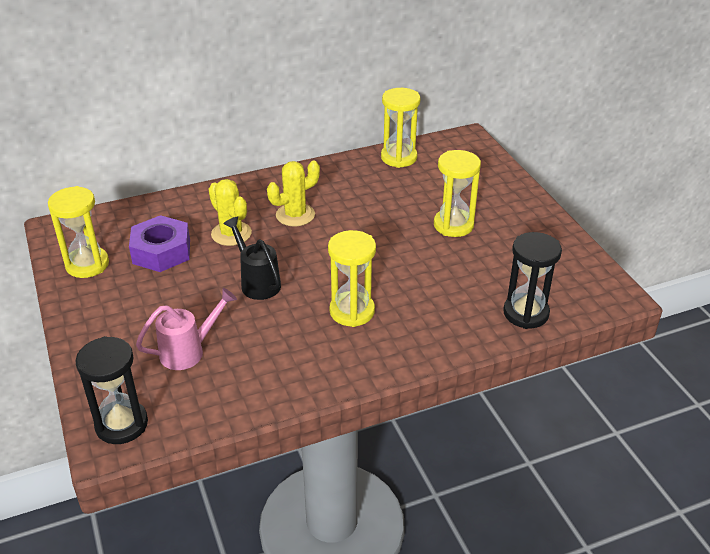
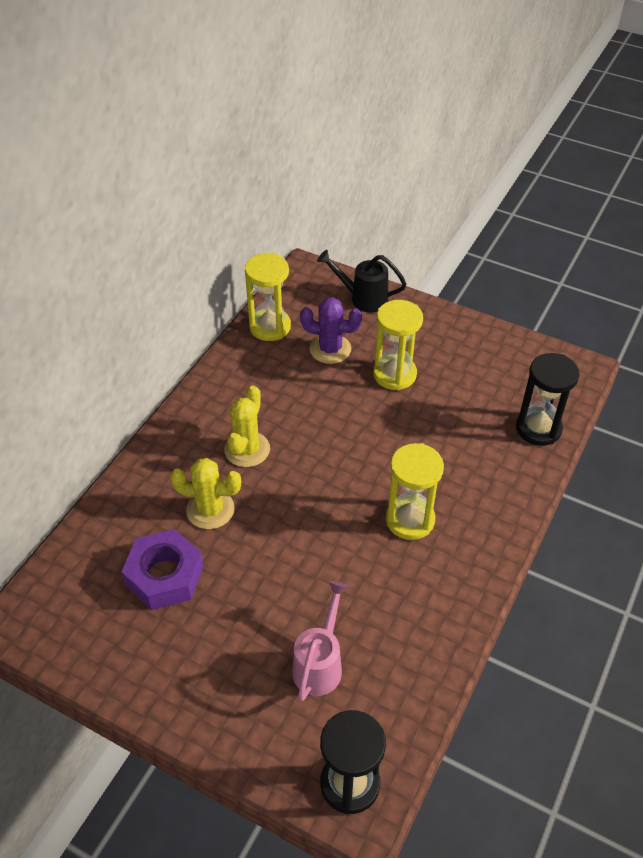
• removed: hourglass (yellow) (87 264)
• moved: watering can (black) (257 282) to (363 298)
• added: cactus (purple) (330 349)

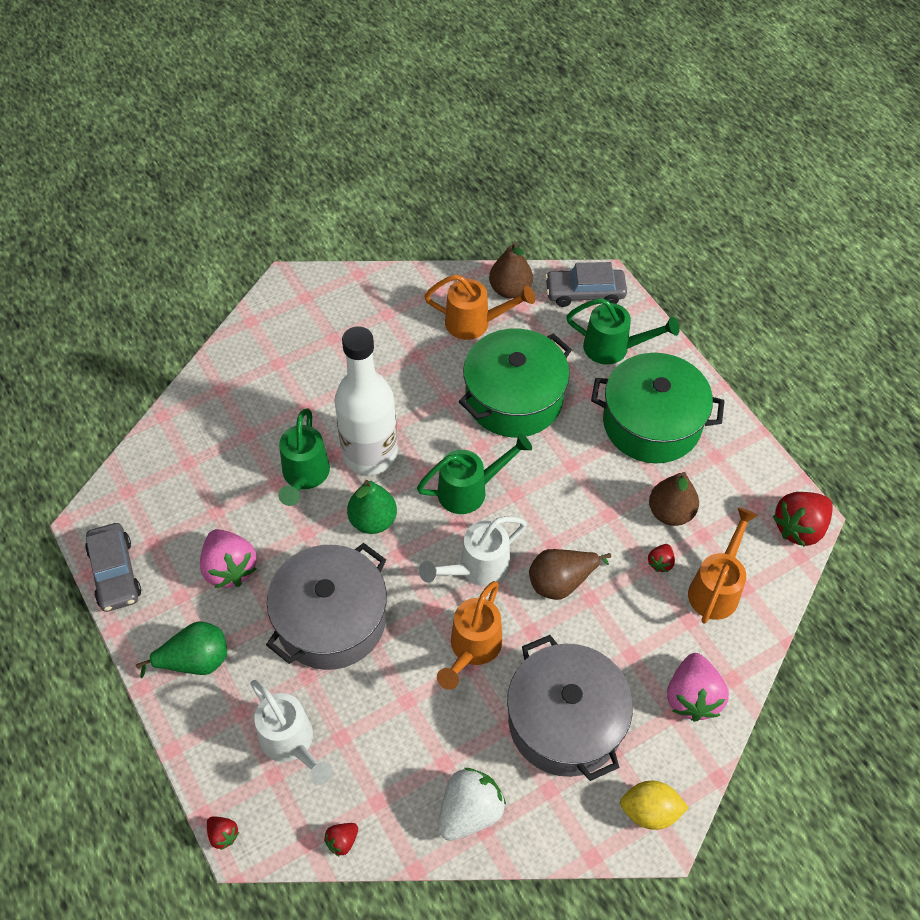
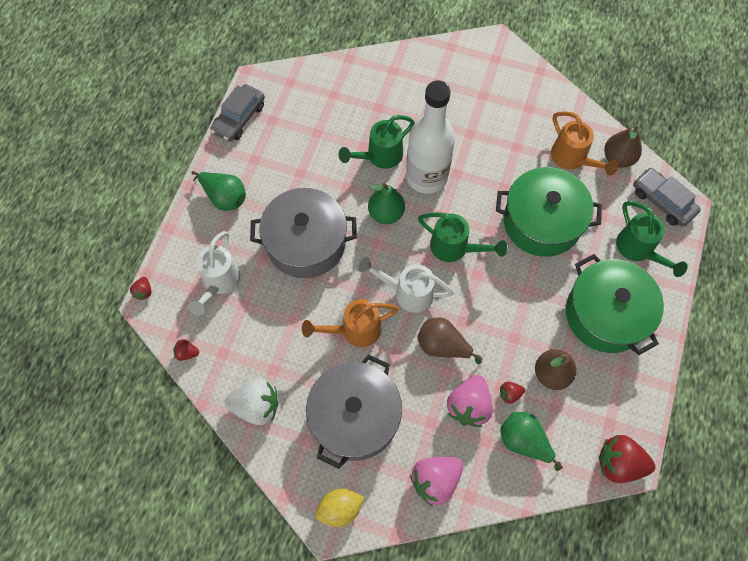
• replaced: watering can (orange) (716 588) to pear (green) (524 441)
• moved: strawberry (pink) (230 568) to (468 406)
• turned: lemon (yellow) (650 811) = (340 509) 75 degrees counterclockwise

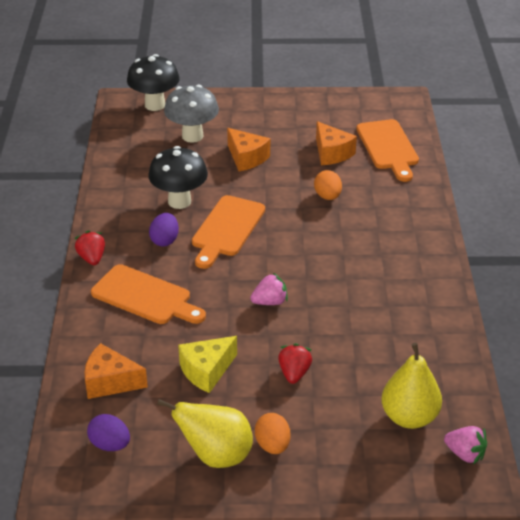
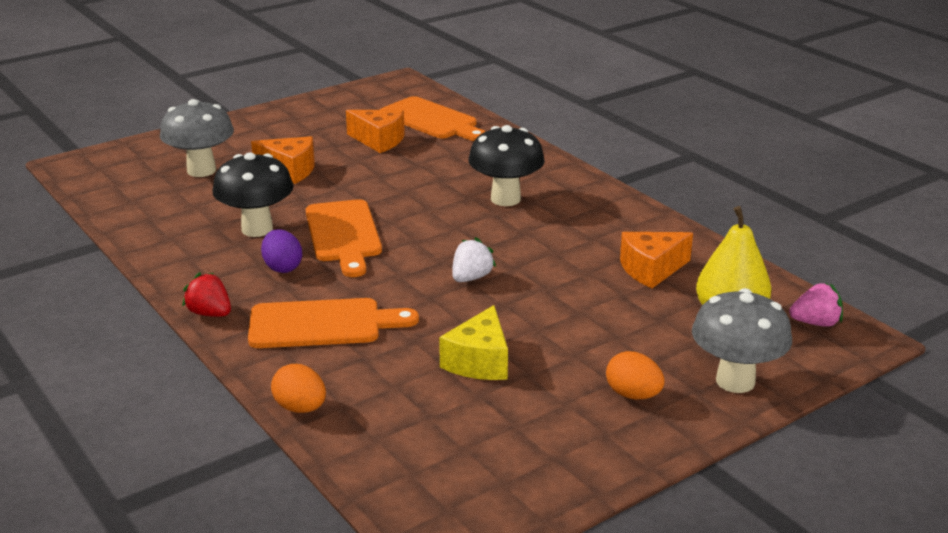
• moved: mushroom (black) (155 105) to (505 199)
• moved: egg (orange) (327 196) to (300 408)
• recoloured: strawberry (pink) (270 302) to strawberry (white) (471 278)
• moved: cheese (orange) (110 382) to (651 270)
• removed: strawberry (red) (294 373)
• removed: pear (yellow) (216 456)
• removed: egg (purple) (110 445)
• added: mushroom (grey) (735 381)

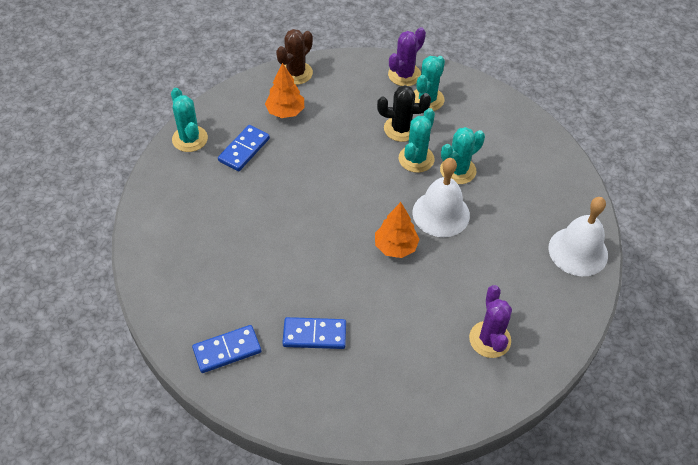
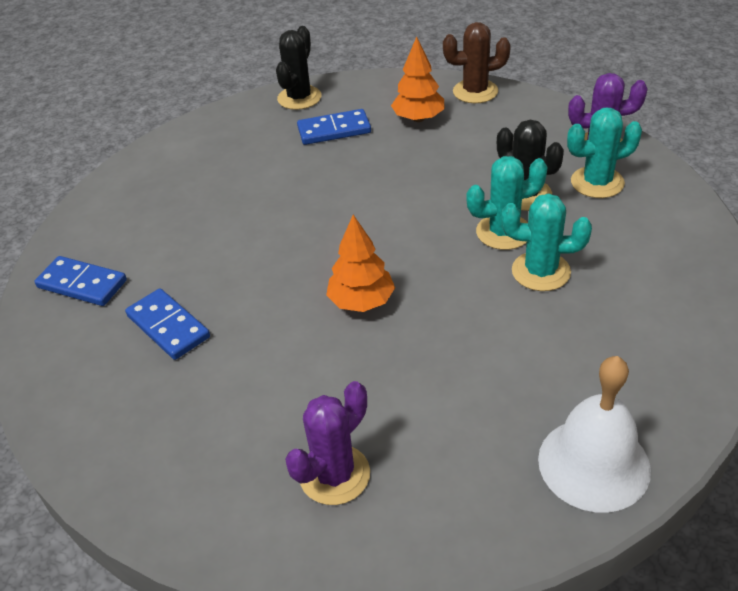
• recoloured: cactus (turquoise) (190 139) to cactus (black) (299 98)
• removed: bell (white) (441 213)

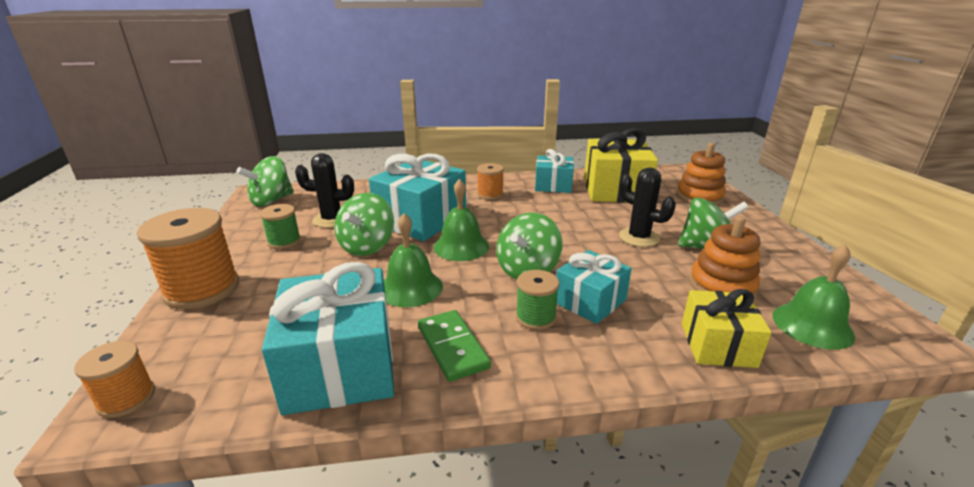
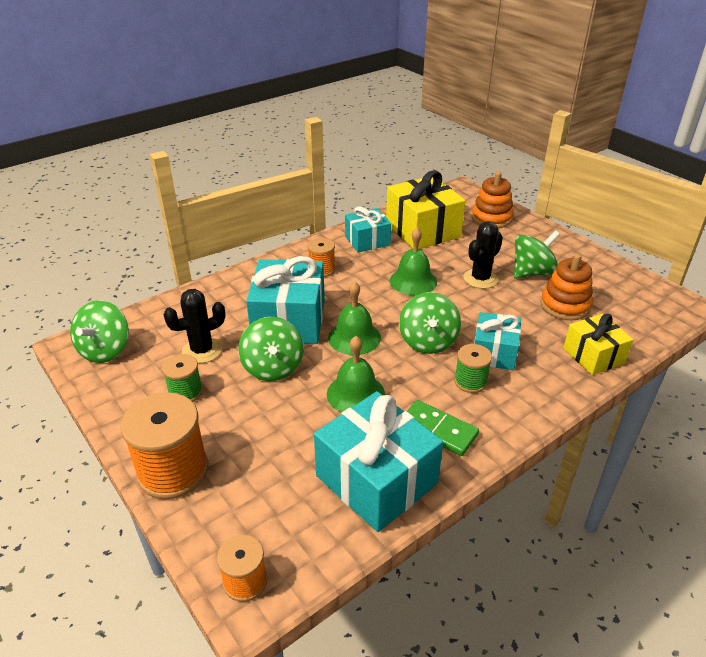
• turned: cactus (black) (639 237) = (480 279) 60 degrees counterclockwise
• moved: bell (green) (812 325) to (413 281)

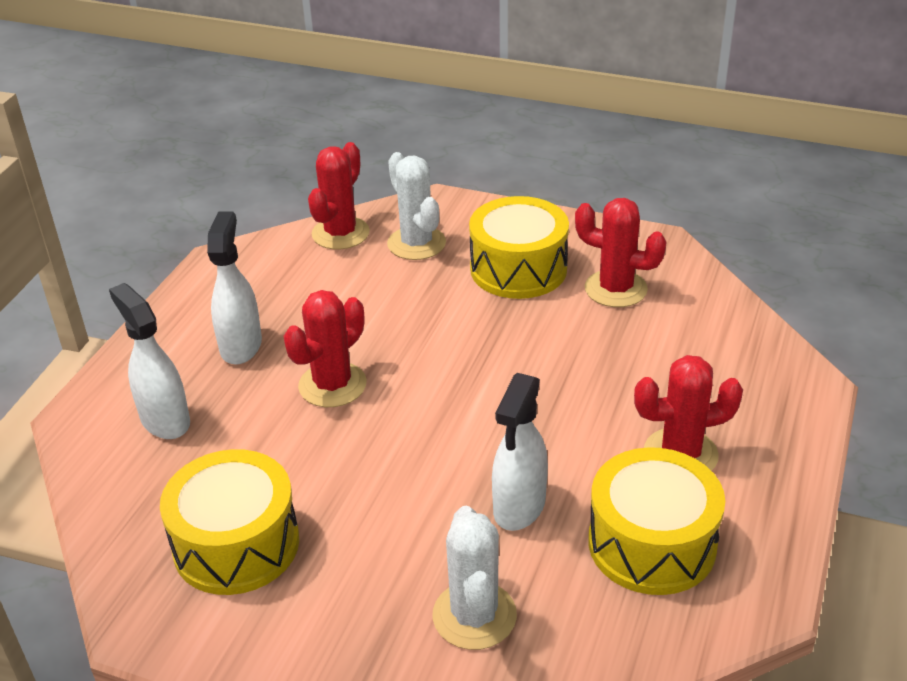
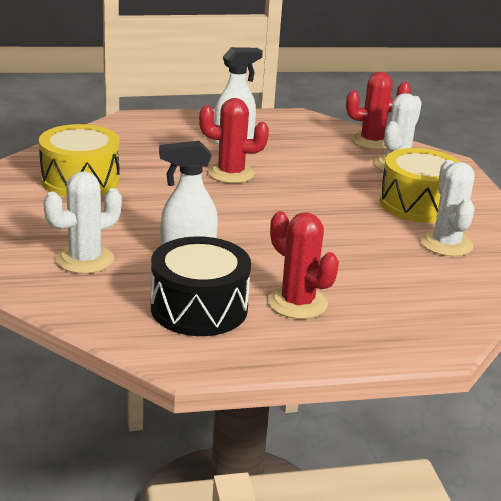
• recoloured: cactus (red) (615 289) to cactus (white) (446 244)
• removed: spray bottle (white) (165 420)
• recoloured: drum (yellow) (652 543) to drum (black) (199 308)

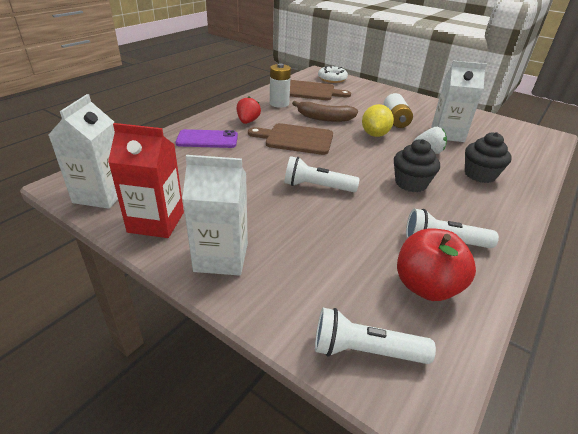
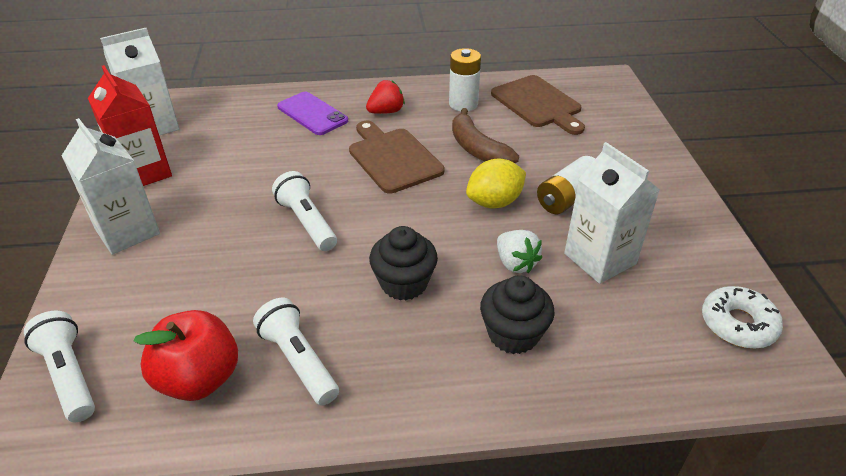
• moved: donut (white) (332 79) to (738 324)

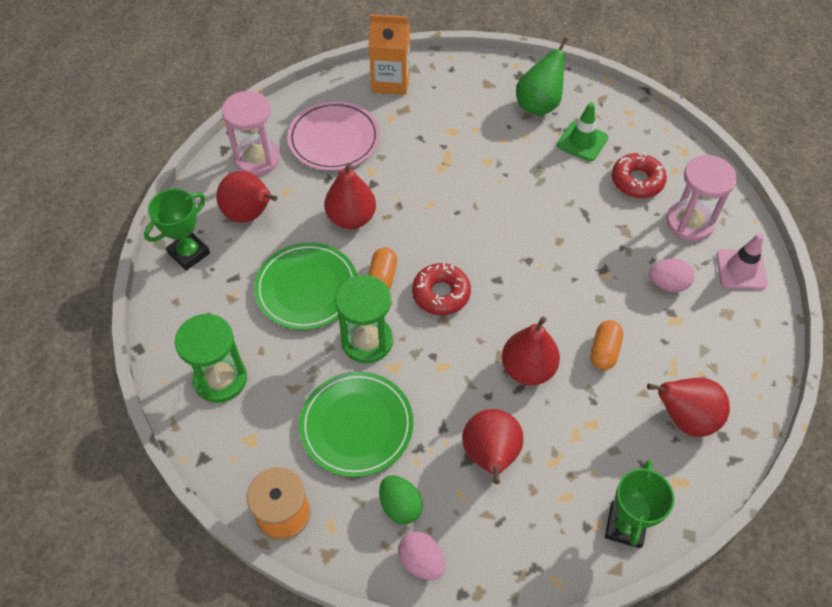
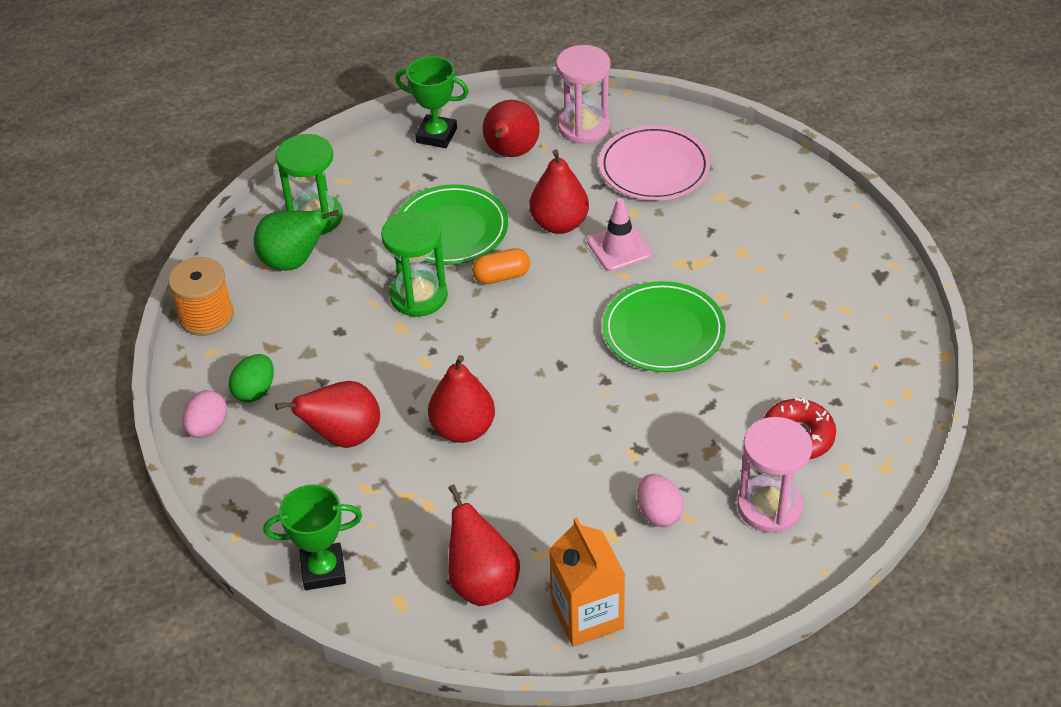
• moved: carton (orange) (391 81) to (587 616)
• moved: pear (green) (538 105) to (293 262)
• removed: traffic cone (green) (582 141)
• moved: traffic cone (pink) (741 269) to (619 248)
• removed: donut (red) (441 294)
• removed: capsule (orange) (604 351)
• moved: plate (green) (356 425) to (663 331)

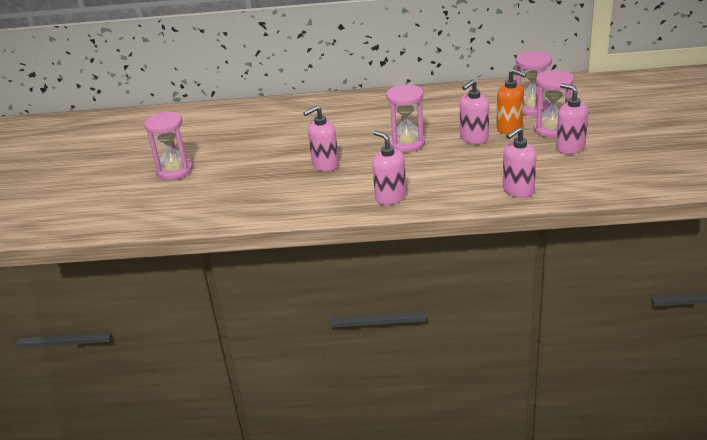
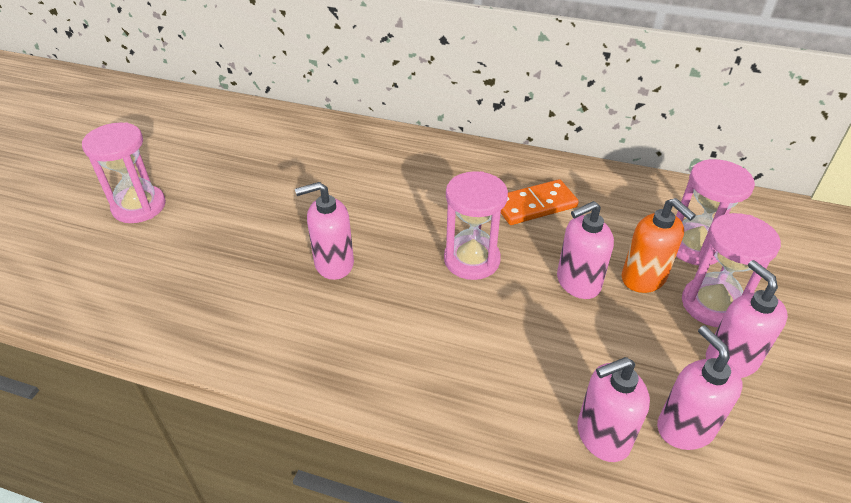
• moved: soap dispenser (pink) (390 197) to (685 428)
• added: domino (orange) (535 205)

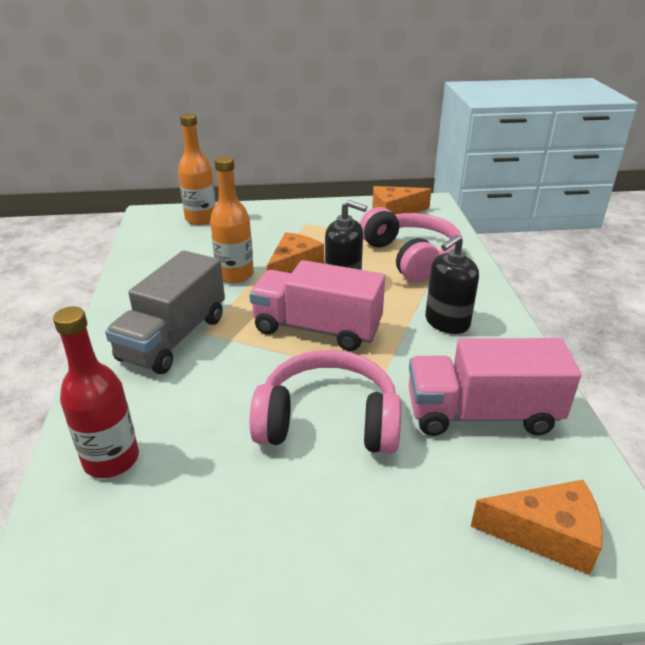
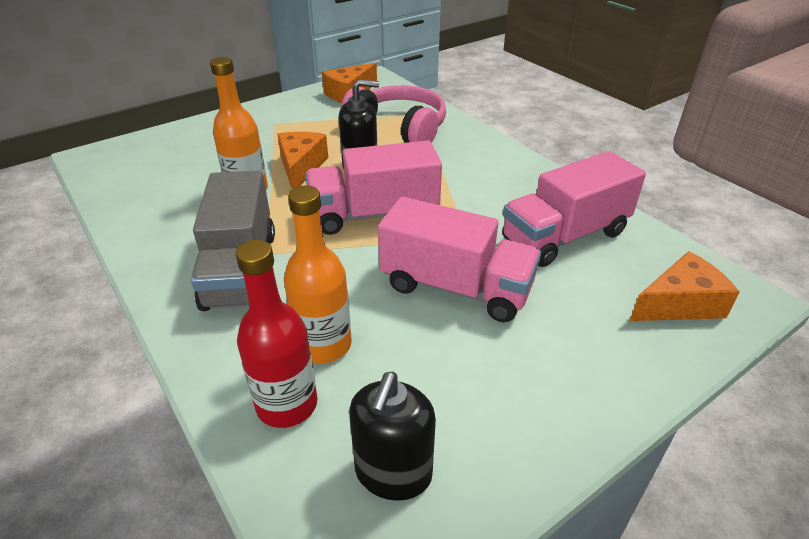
• moved: bottle (orange) (201 219) to (324 345)
• moved: soap dispenser (black) (447 322) to (393 473)
• replaced: headphones (pink) (328 421) to truck (pink) (456 287)

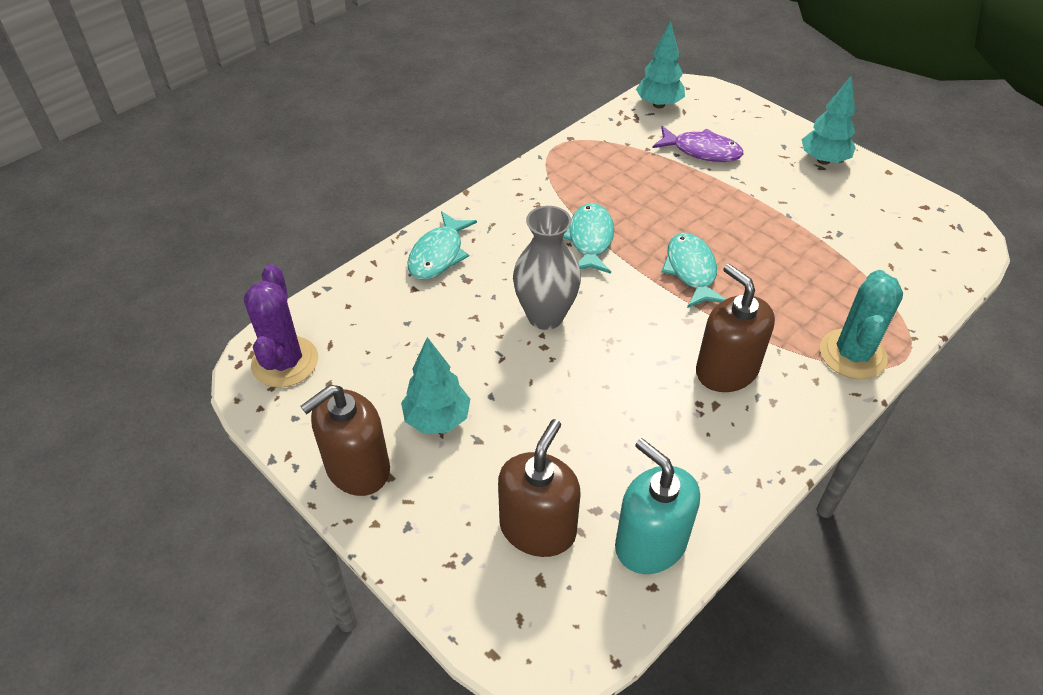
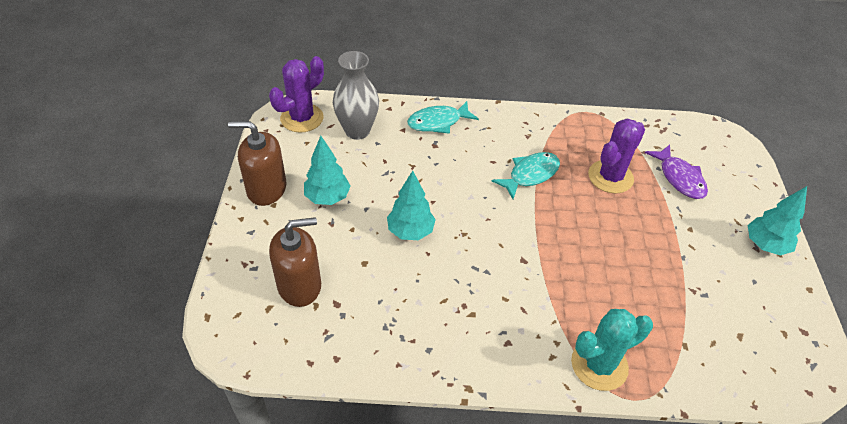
• moved: tree (turquoise) (658 105) to (410 231)
• moved: vase (grey) (545 316) to (357 131)
• removed: fish (turquoise) (691 271)
• removed: soap dispenser (brown) (726 370)
• removed: soap dispenser (turquoise) (650 543)
• added: cactus (purple) (610 177)

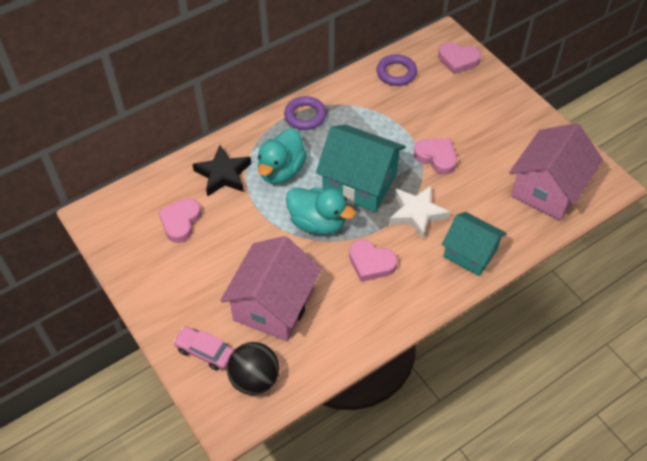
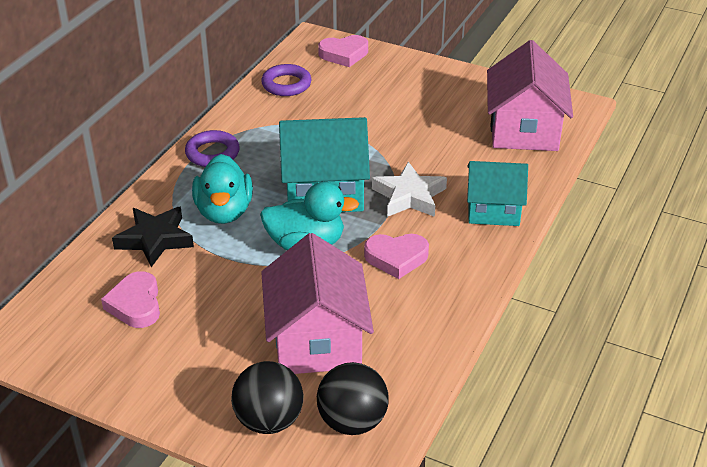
• removed: heart (pink) (436 157)
• replaced: car (pink) (205 351) to ball (black) (269 420)

